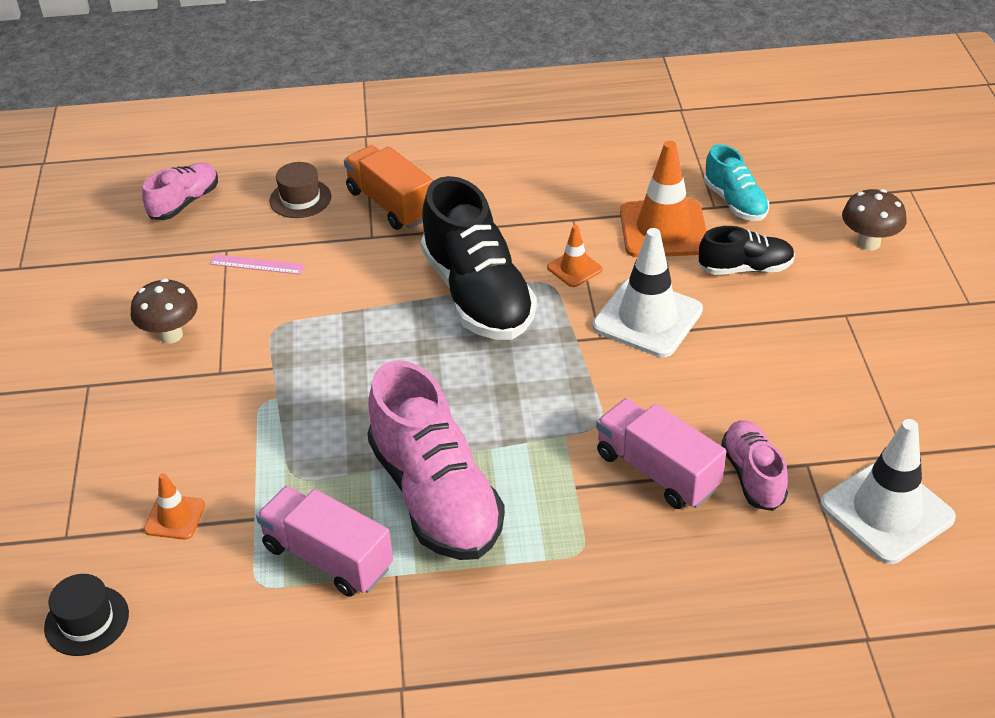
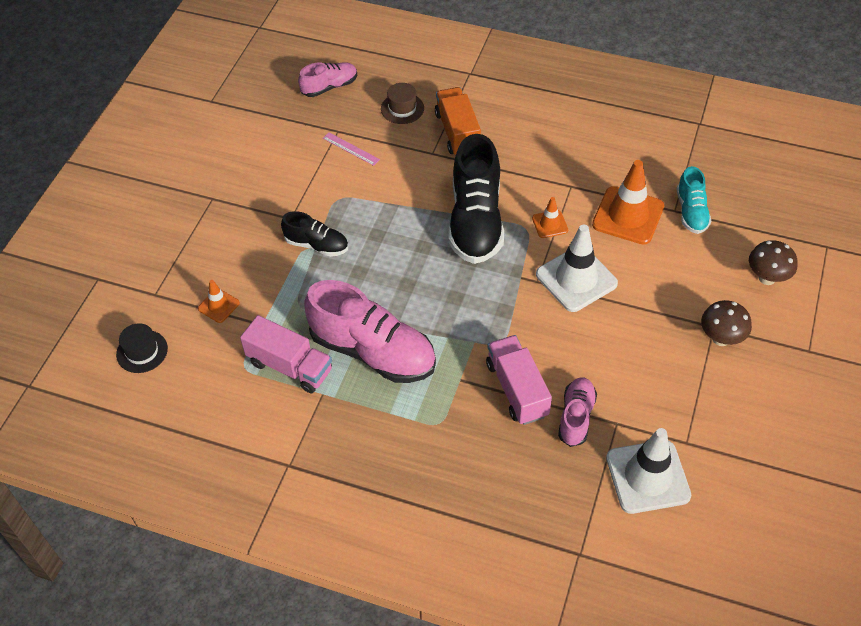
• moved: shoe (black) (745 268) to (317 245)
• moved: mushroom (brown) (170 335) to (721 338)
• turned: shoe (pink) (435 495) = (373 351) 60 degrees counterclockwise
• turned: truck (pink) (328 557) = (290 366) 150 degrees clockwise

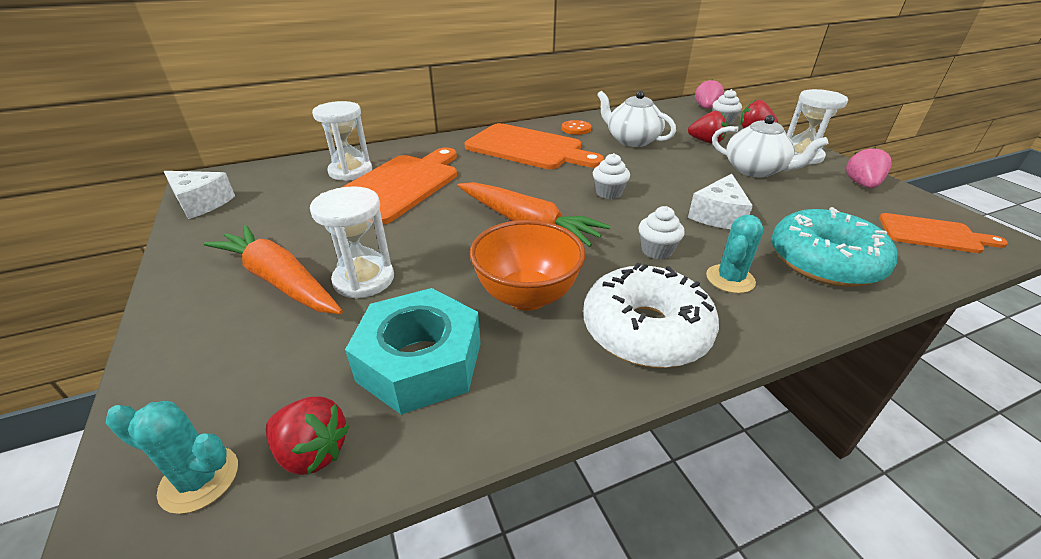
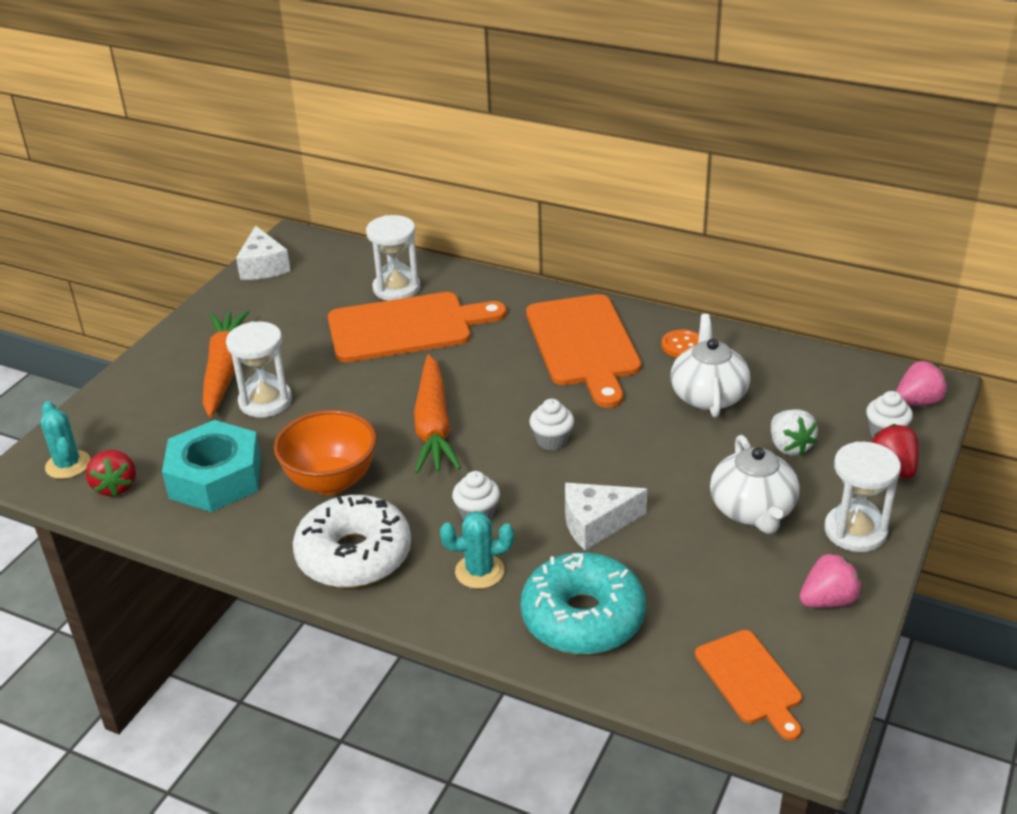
• recoloured: strawberry (red) (706 142) to strawberry (white) (789 446)

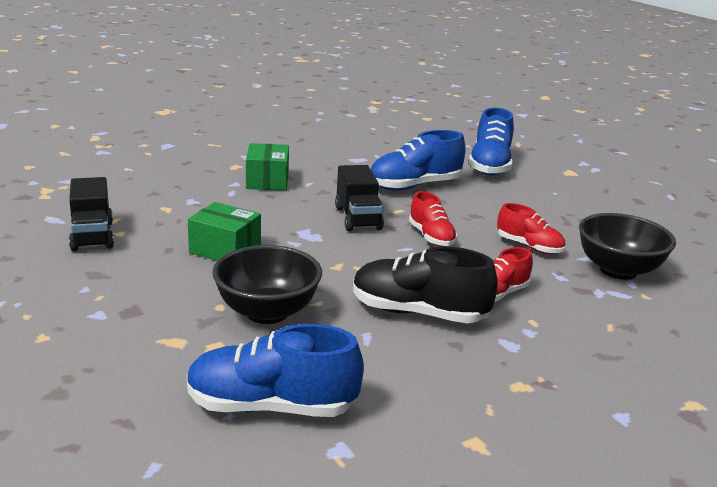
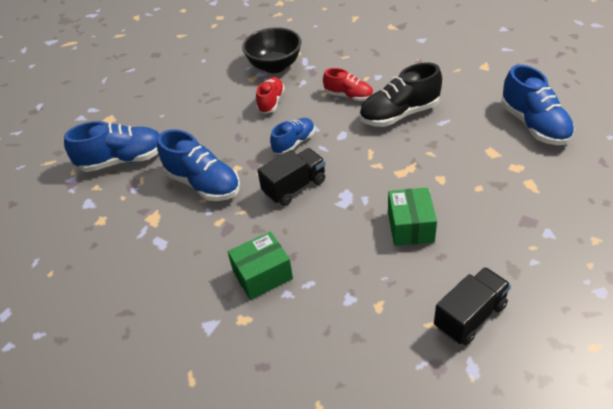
• recoloured: shoe (red) (431 237) to shoe (blue) (294 143)
• removed: bowl (black) (267 312)
• turned: shoe (black) (418 313) = (399 114) 75 degrees clockwise

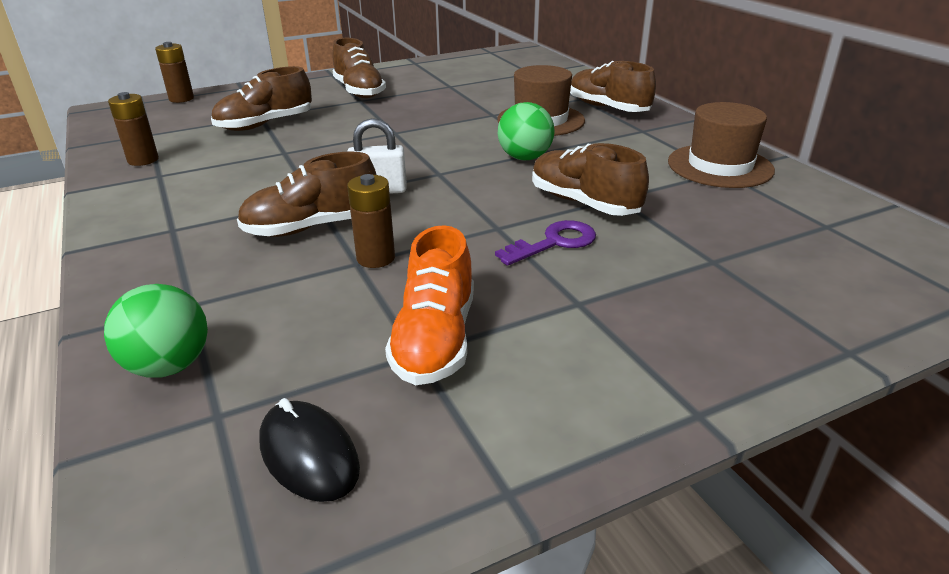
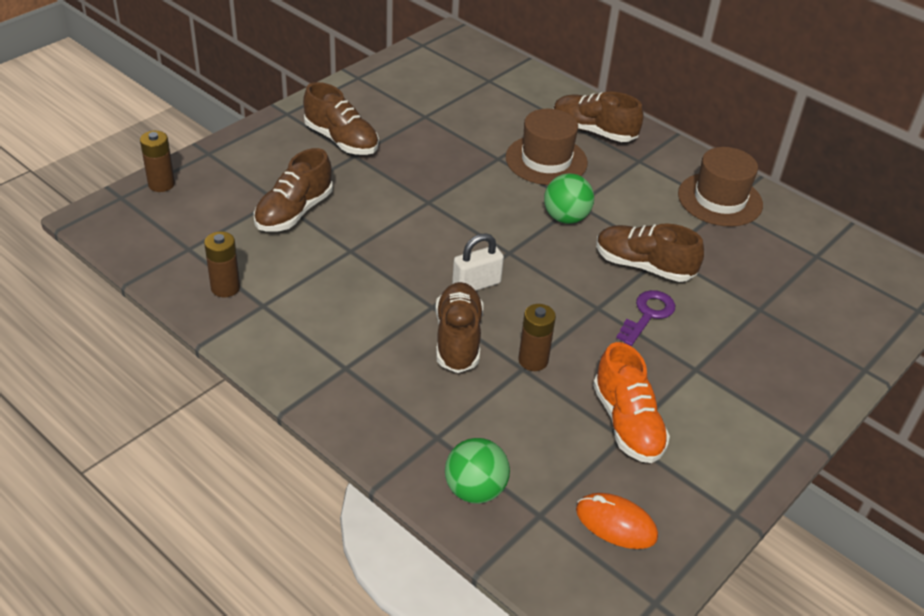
• turned: shoe (brown) (312 227) = (458 339) 135 degrees clockwise
• recoloured: mouse (black) (309 455) to mouse (orange) (616 523)

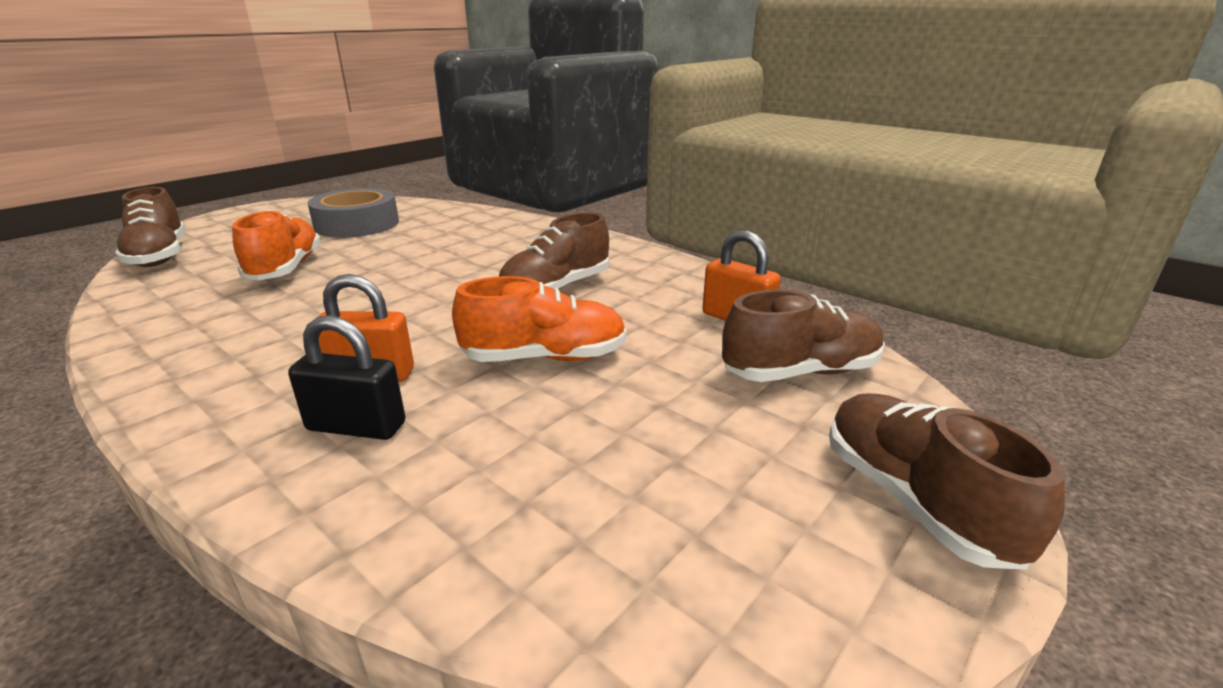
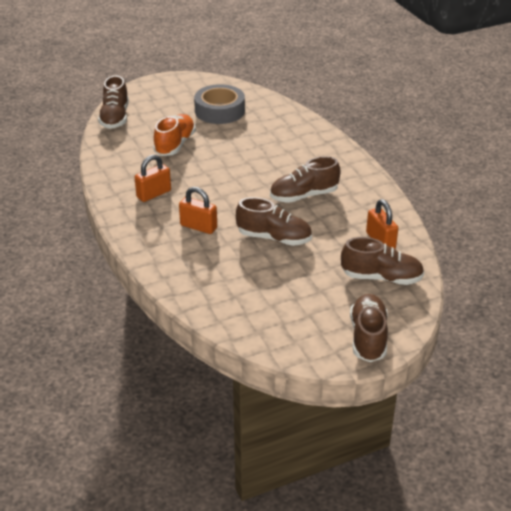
• recoloured: shoe (orange) (545 358) to shoe (brown) (274 238)
• removed: padlock (black) (356 426)
• added: padlock (orange) (154 194)

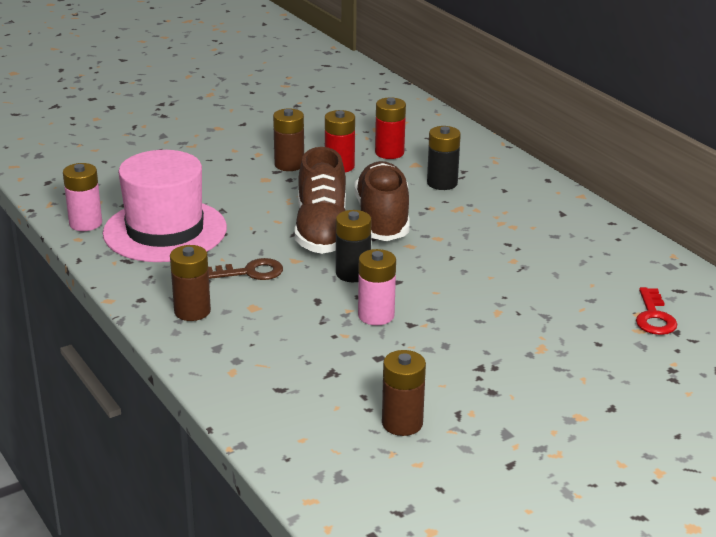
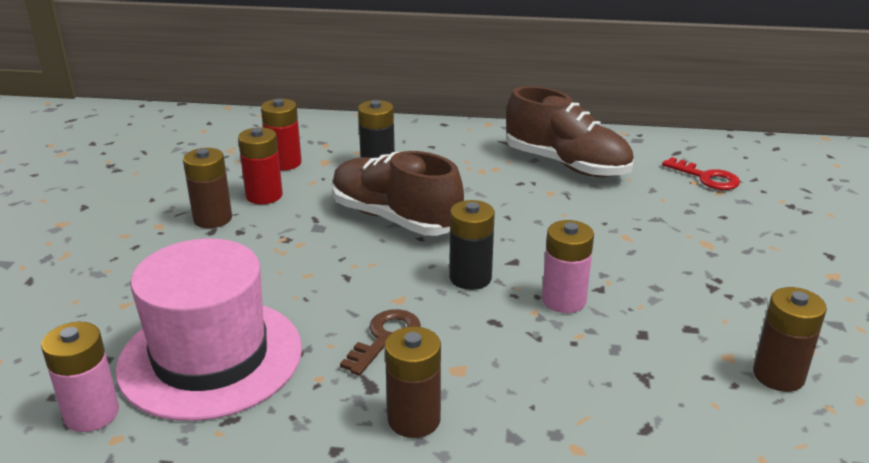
• moved: shoe (brown) (322 231) to (566 165)

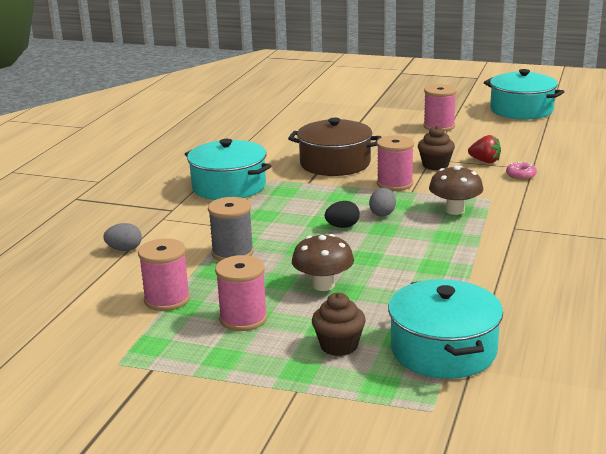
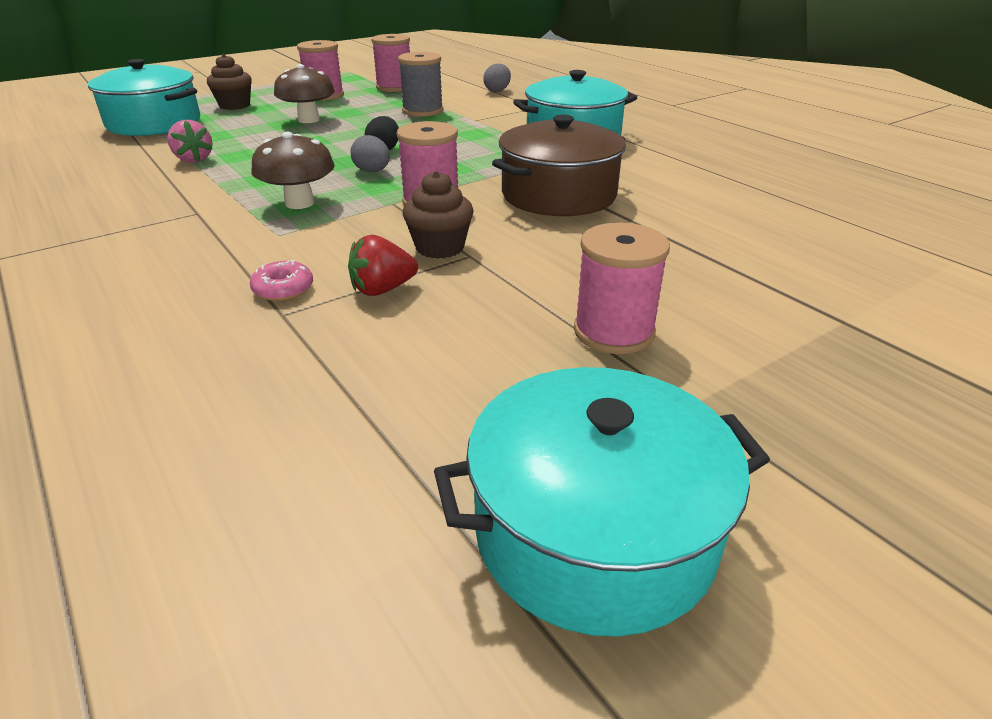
• added: strawberry (pink) (194 159)

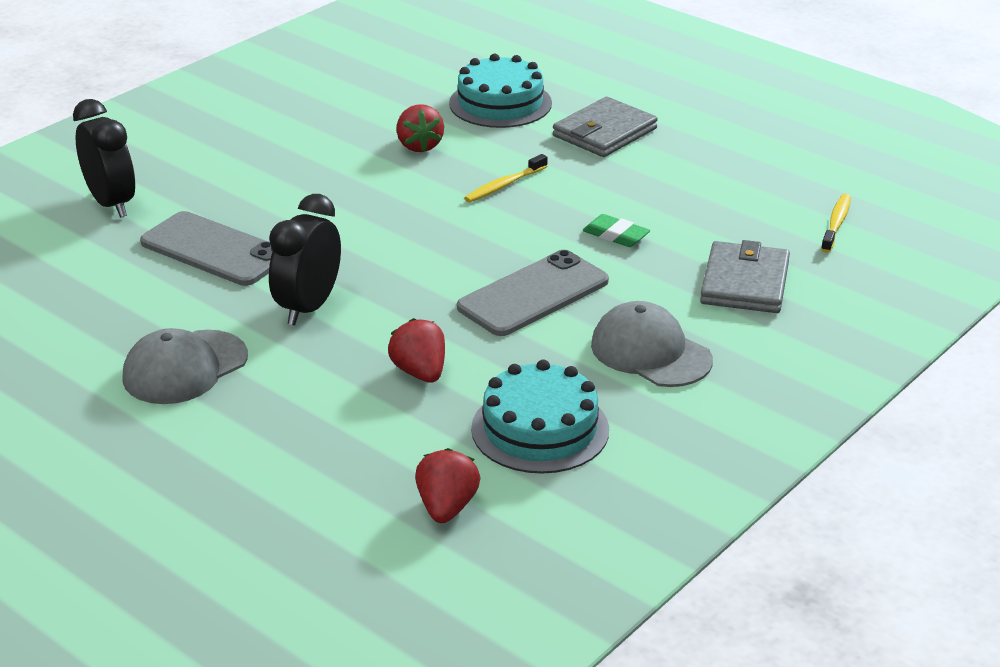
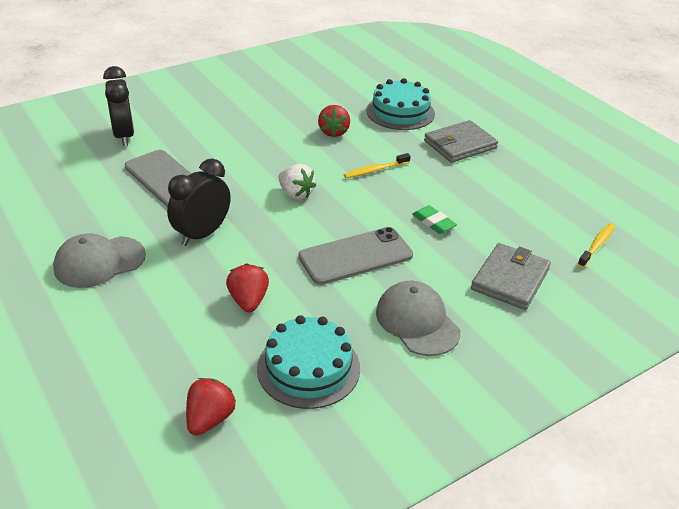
• added: strawberry (white) (296 194)

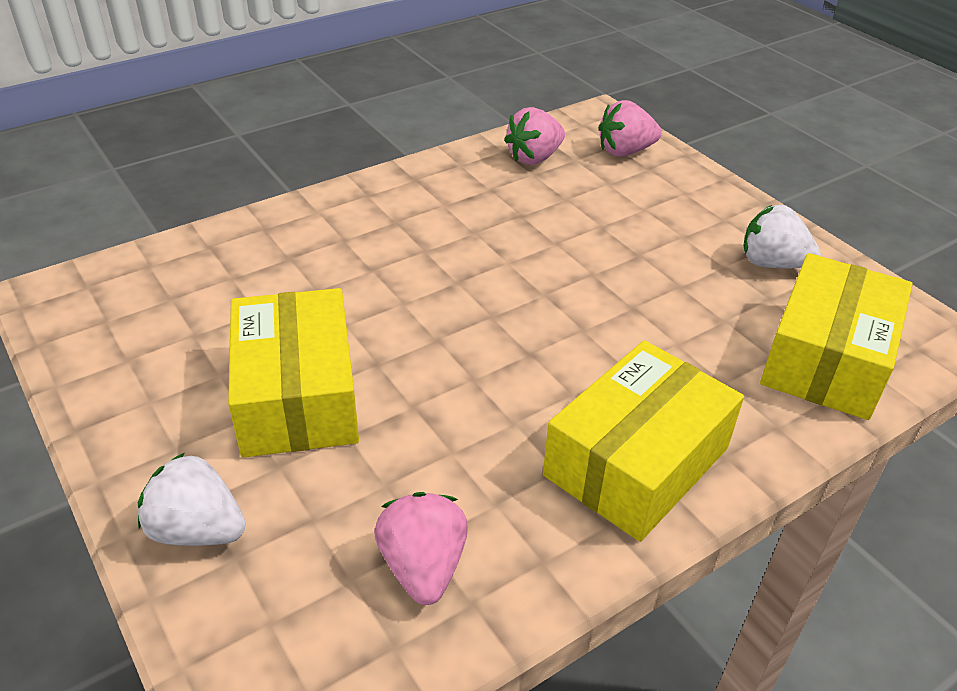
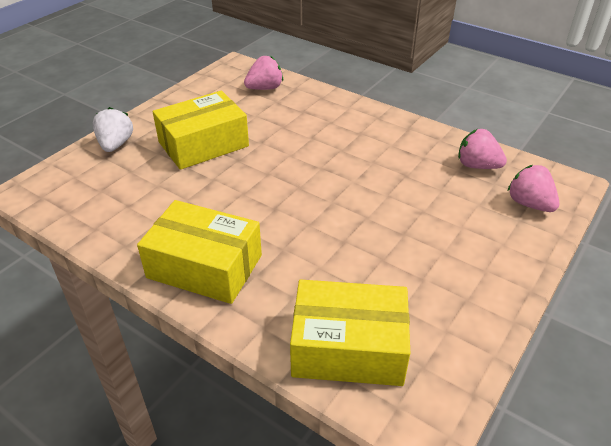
• removed: strawberry (white) (772 263)
• moved: strawberry (pink) (423 566) to (265 88)

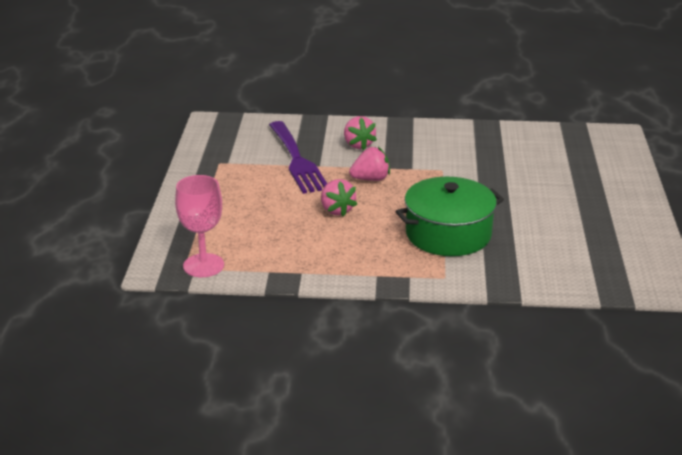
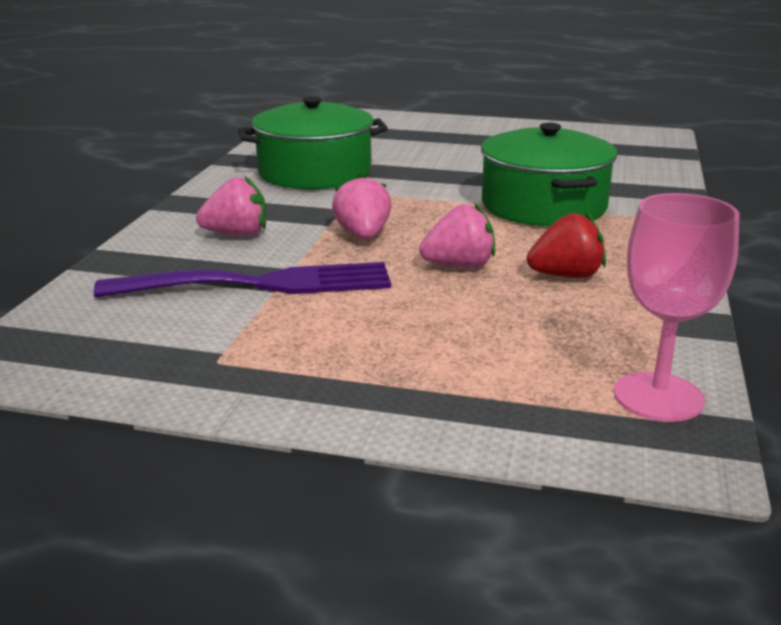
• added: pot (green) (314 172)
• added: strawberry (red) (566 276)

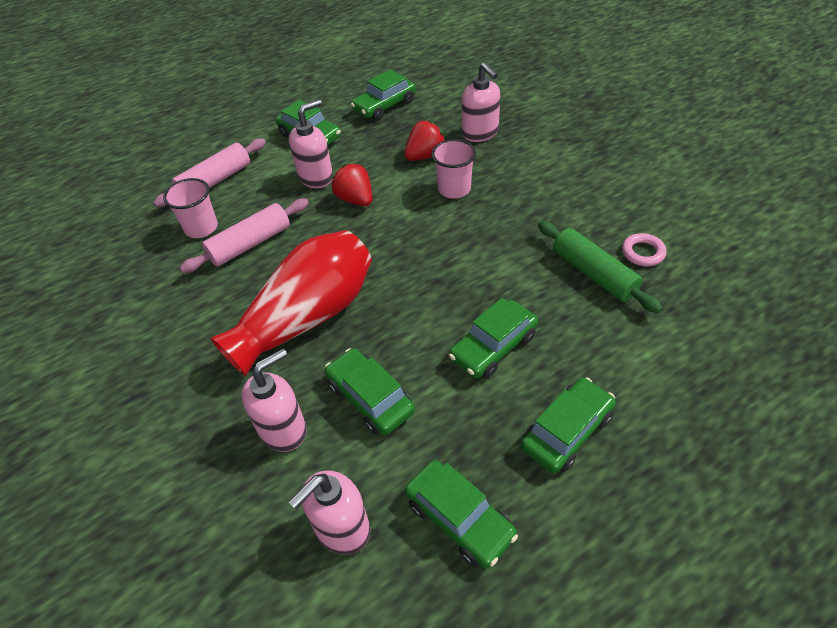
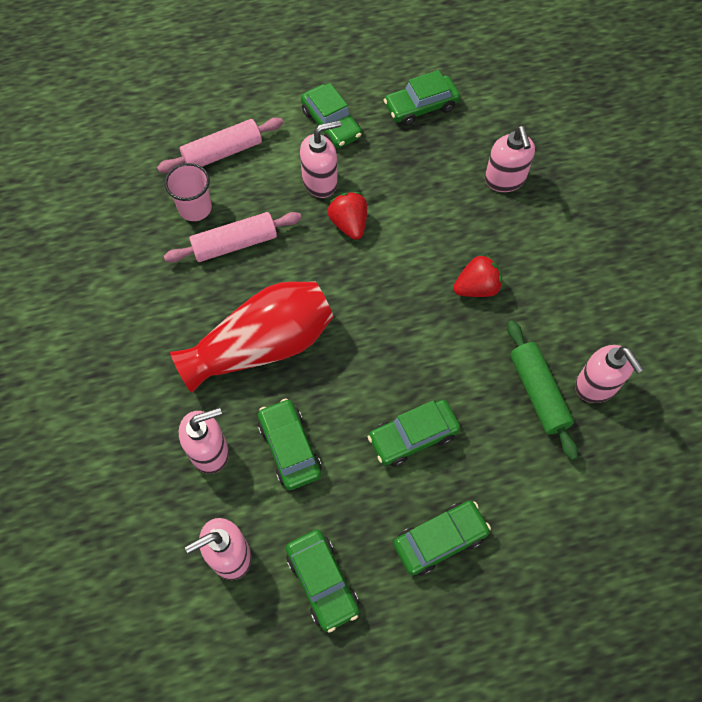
• moved: strawberry (red) (425 156) to (476 288)
• removed: cup (pink) (454 189)
• replaced: ring (pink) (643 253) to soap dispenser (pink) (596 386)

